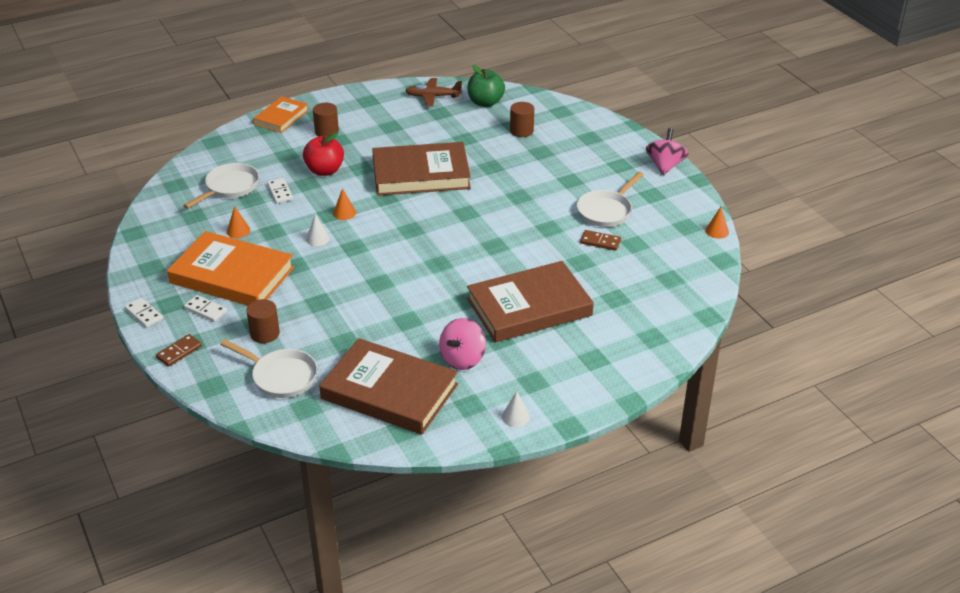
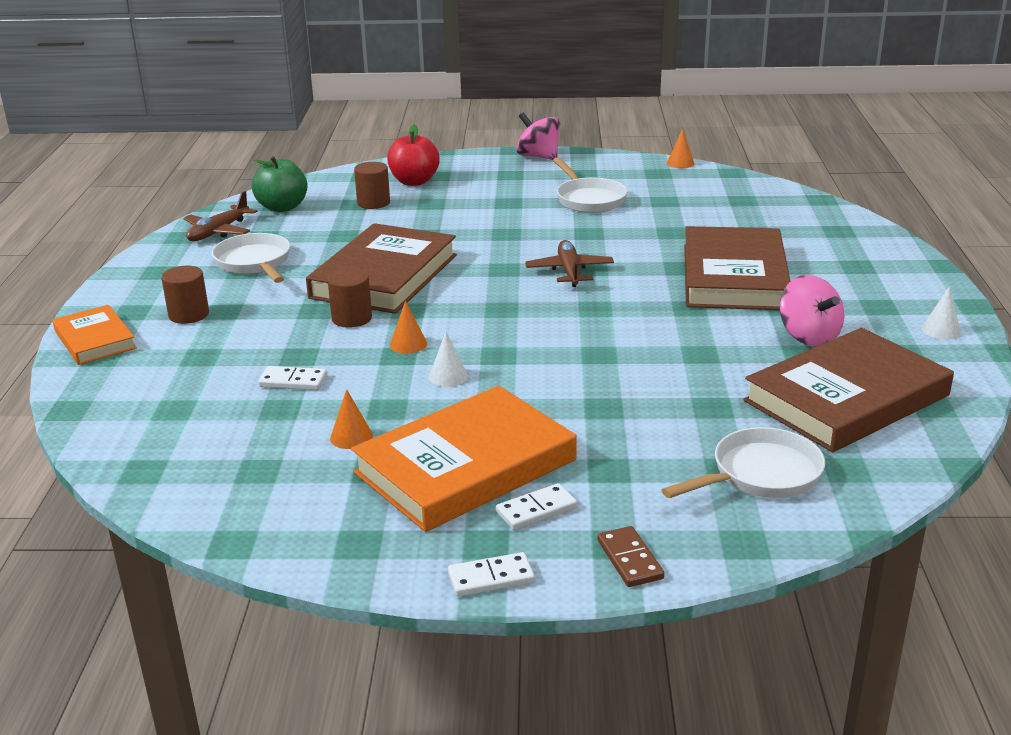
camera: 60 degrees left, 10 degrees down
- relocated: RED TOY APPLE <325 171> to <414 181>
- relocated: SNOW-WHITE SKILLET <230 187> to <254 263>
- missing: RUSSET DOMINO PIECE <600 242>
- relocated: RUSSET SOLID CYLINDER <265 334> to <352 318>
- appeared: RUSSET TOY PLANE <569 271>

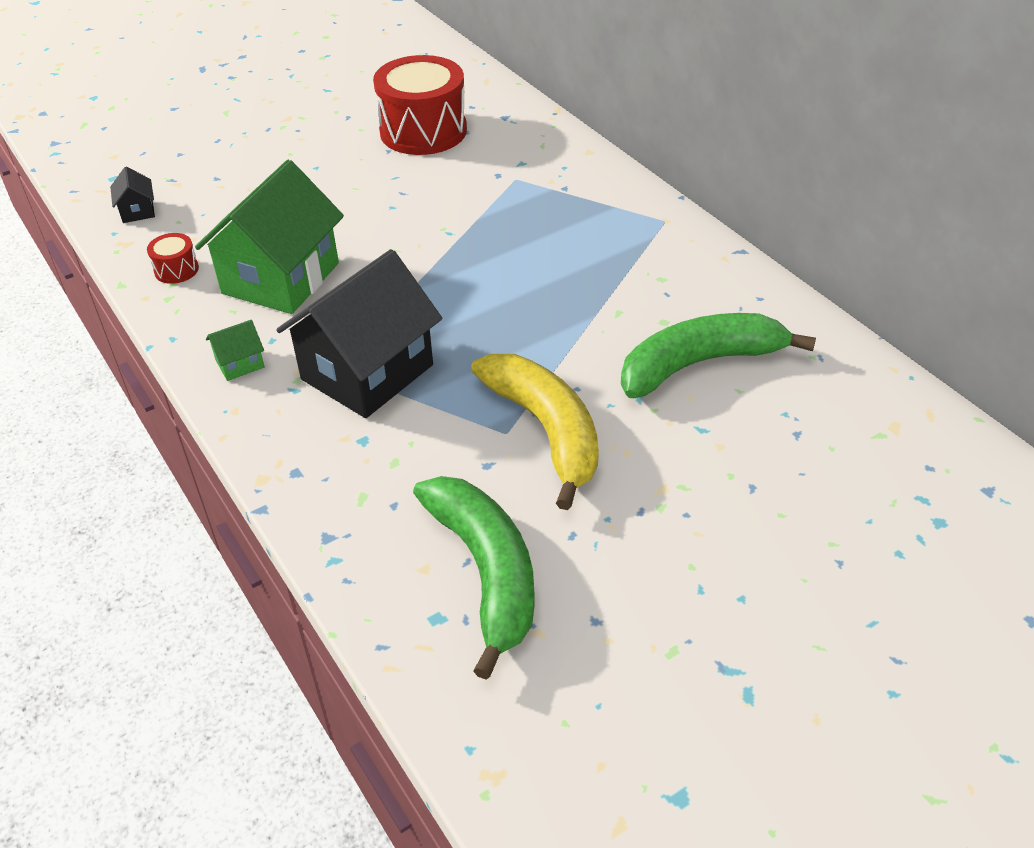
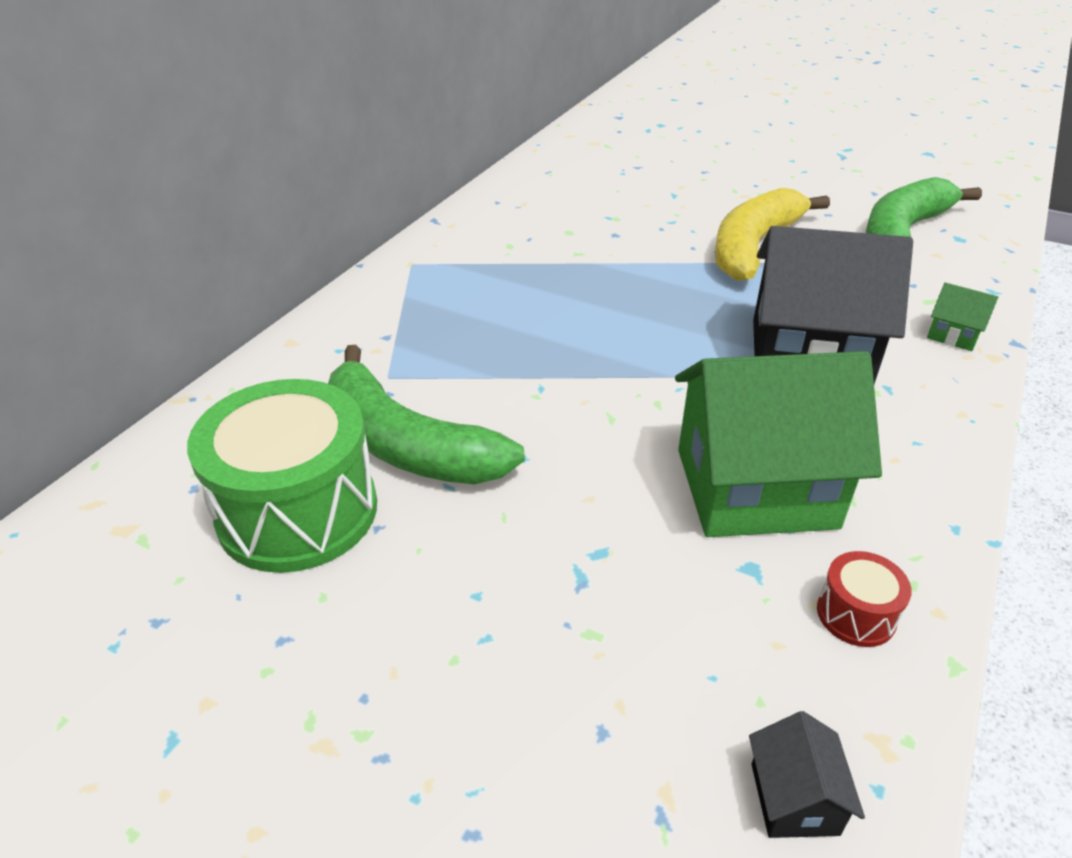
camera: 120 degrees left, 5 degrees down
- colour: RED SNARE DRUM <423 131> to LEAF-GREEN SNARE DRUM <298 511>
- spun: JET-BLACK HOUSE <137 211> = <794 799> 45 degrees counterclockwise
- relocated: LEAF-GREEN BANANA <700 364> to <406 443>
- relocated: LEAF-GREEN HOUSE <240 363> to <953 335>

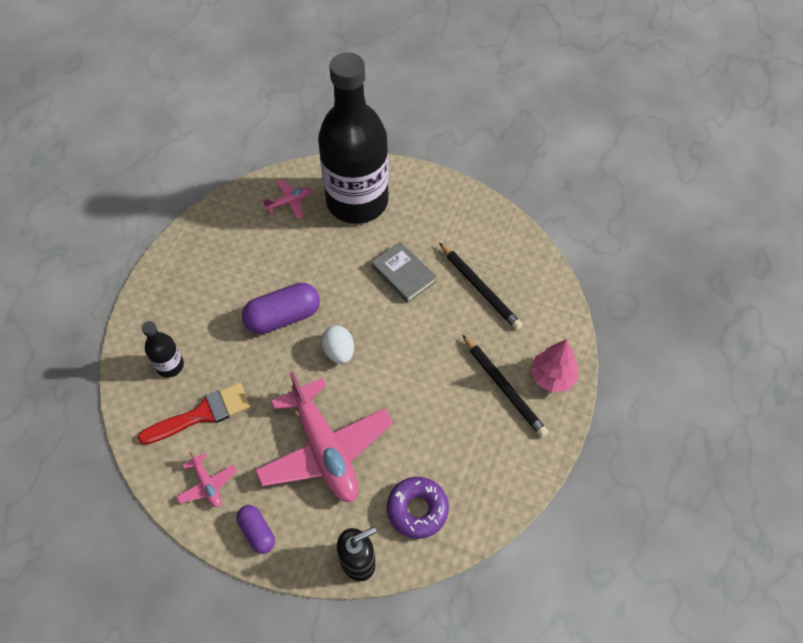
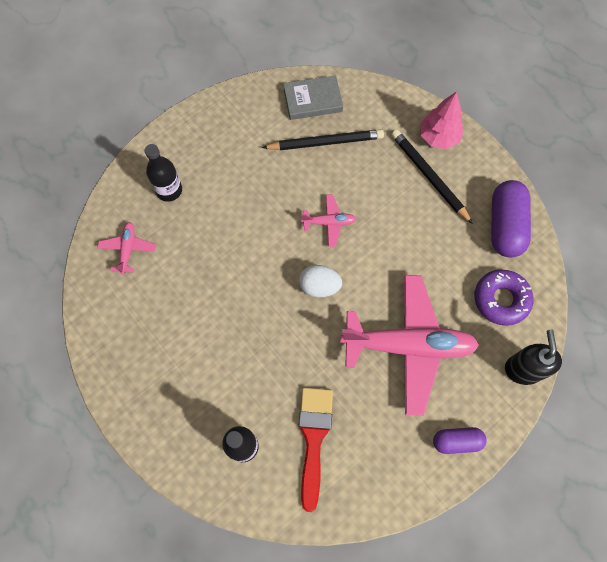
camera: 60 degrees left, 10 degrees up
- size: JET-BLACK DRINK BOTTLE <357 201> = <169 190> x0.40
- relocated: GRAY HARDBACK <403 274> to <313 100>
- relocated: VIOLET CAPSULE <283 317> to <505 226>
- spun: JET-BLACK PENCIL <504 388> = <429 176> 120 degrees counterclockwise
- relocated: ROSE-PINK TOY PLANE <207 484> to <329 222>

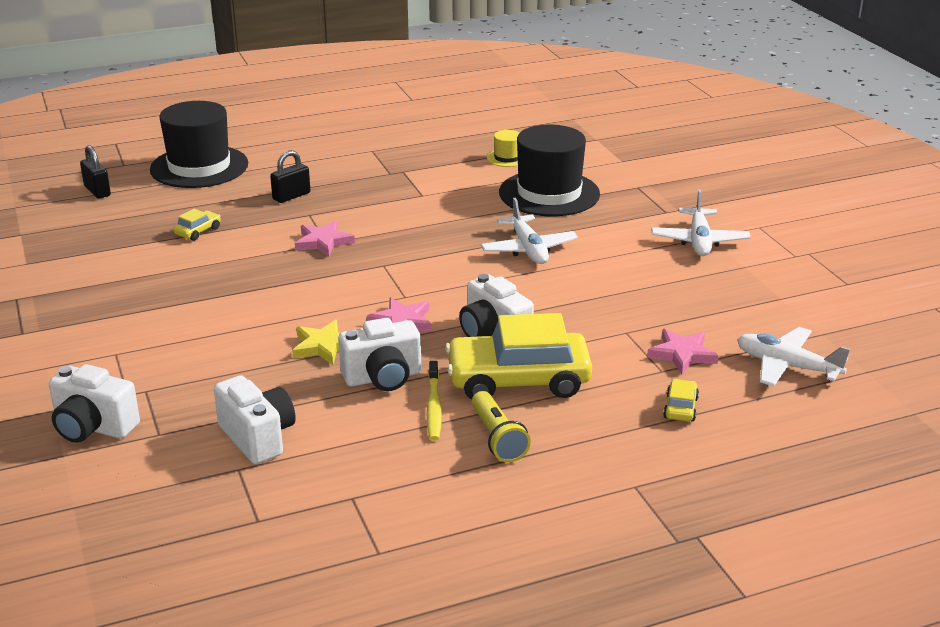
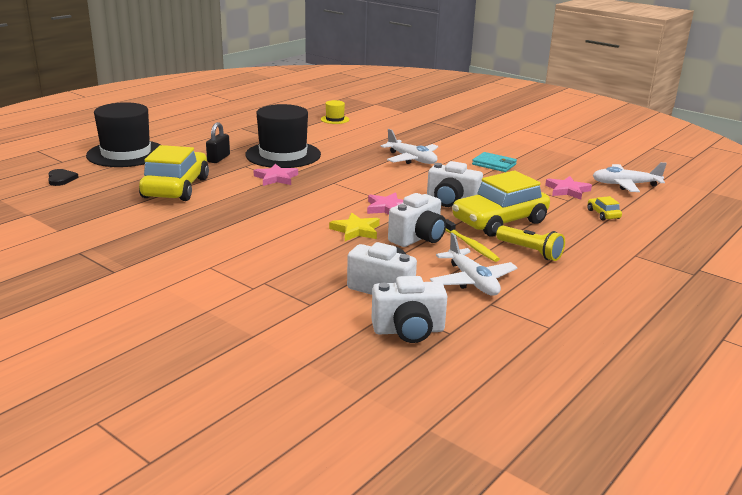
camera: 30 degrees left, 5 degrees down
- relocated: JET-BLACK TALL HAT <549 193> to <283 155>
- exchanged: JET-BLACK SMALL LOCK <97 191> to JET-BLACK HEART SHAPE <61 179>
- relocated: SNOW-WHITE TOY PLANE <699 241> to <472 281>
- size: GOLDEN TOY CAR <198 231> = <176 188> x2.44
- relocated: SNOW-WHITE COMPACT CAMERA <93 427> to <408 331>
- appeared: AQUA WALLET <494 164>

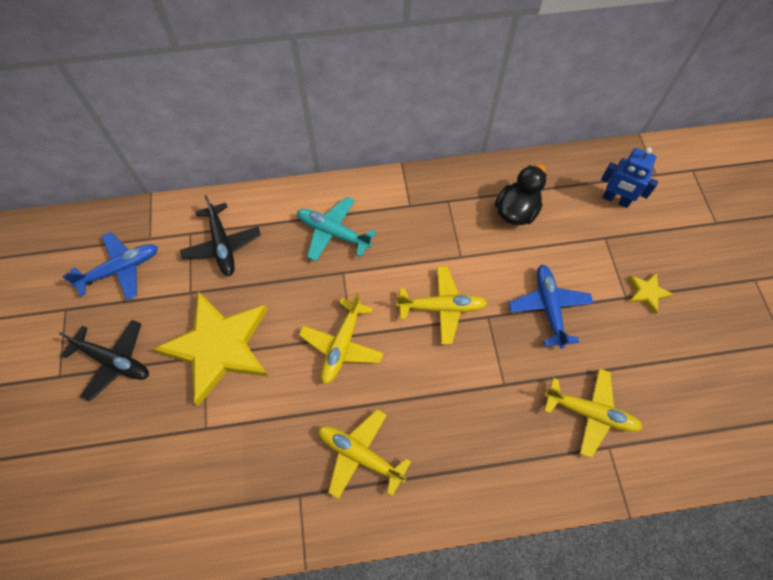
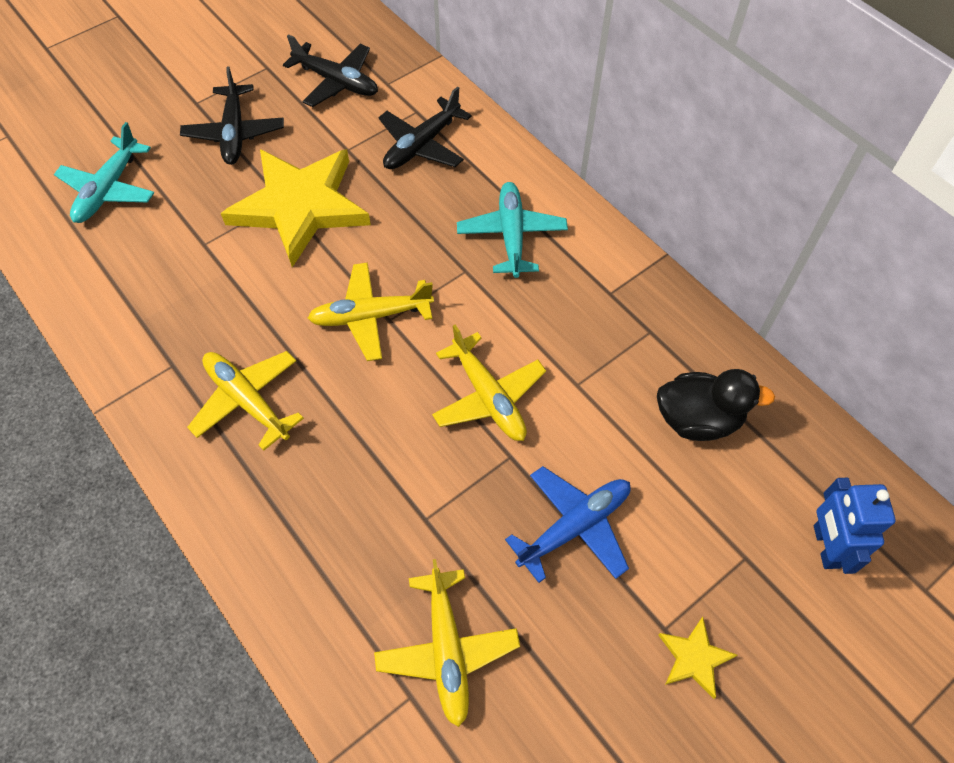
camera: 60 degrees right, 5 degrees down
- colour: COBALT TOY PLANE <121 269> to JET-BLACK TOY PLANE <337 82>
- spun: GOLDEN TOY PLANE <360 455> = <247 400> 45 degrees counterclockwise
- appeared: AQUA TOY PLANE <109 190>

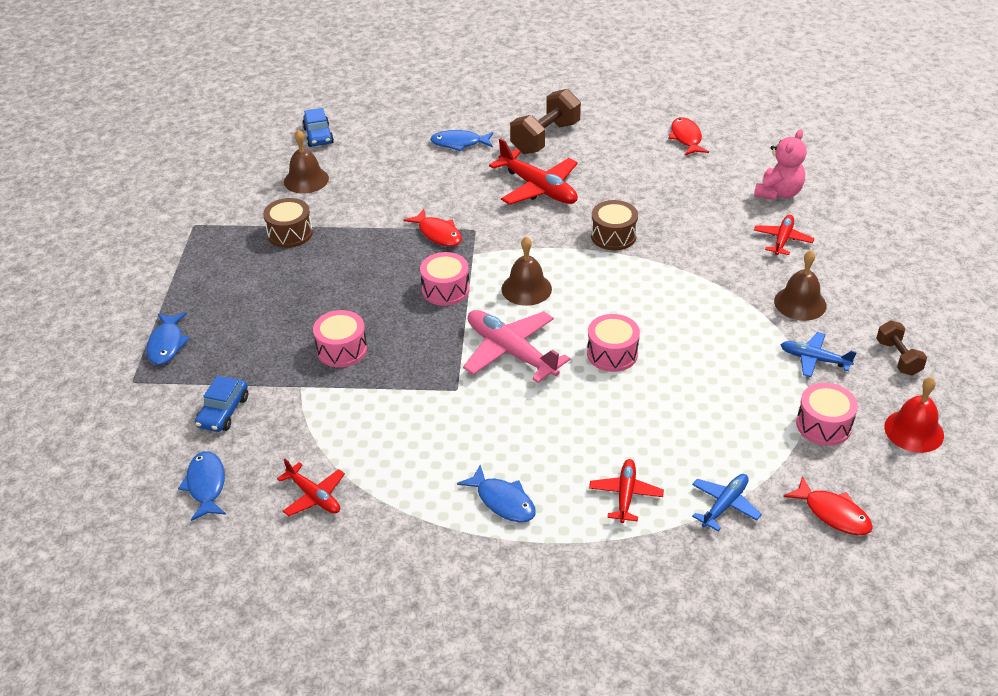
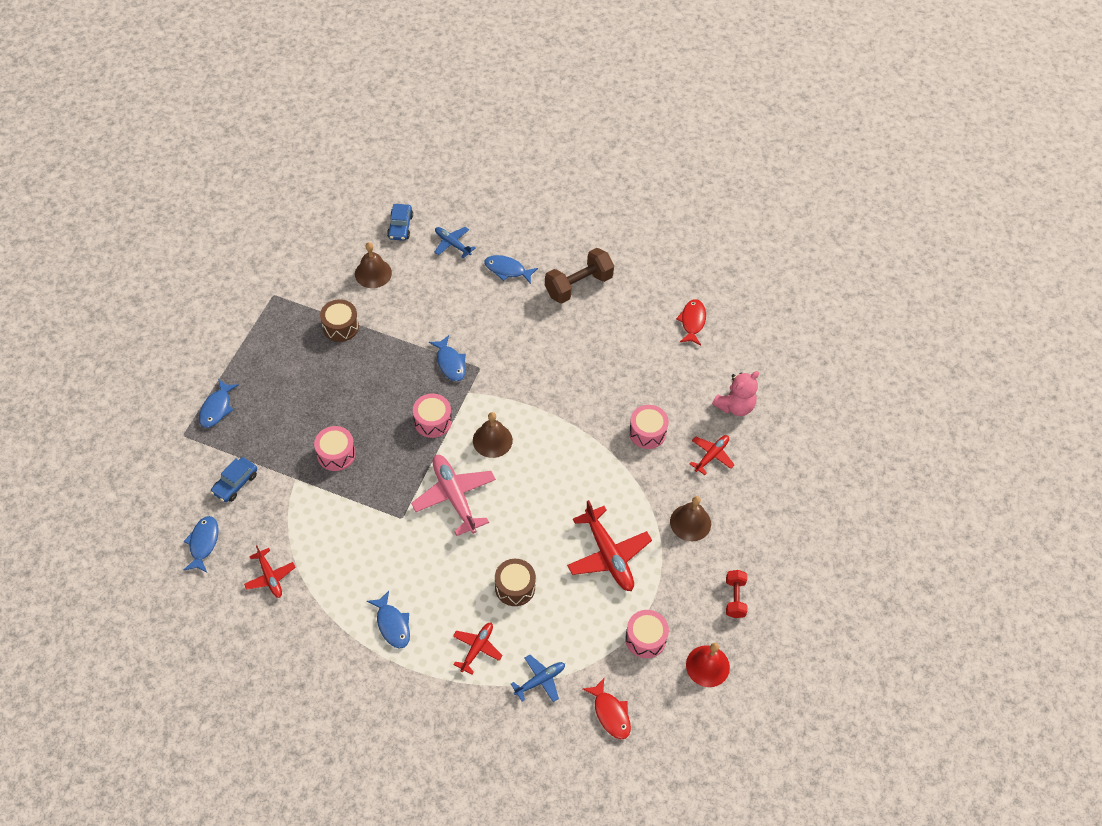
camera: 15 degrees right, 15 degrees up
- relocated: RED TOY PLANE <538 188> to <608 555>
- relocated: RUSSET SNARE DRUM <613 236> to <515 587>
- colour: RED TOY FISH <438 234> to COBALT TOY FISH <450 363>
- relocated: ROSE-PINK SNARE DRUM <612 353> to <647 432>
- colour: RUSSET HAND WEIGHT <898 358> to RED HAND WEIGHT <735 598>
- relocated: COBALT TOY PLANE <814 359> to <452 244>

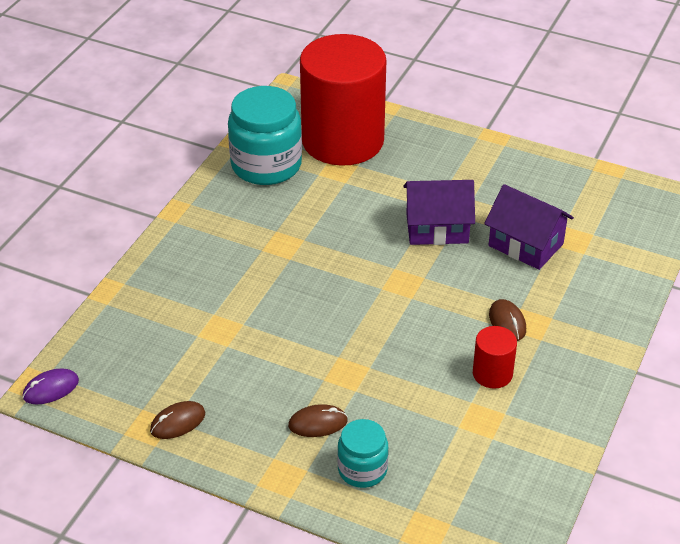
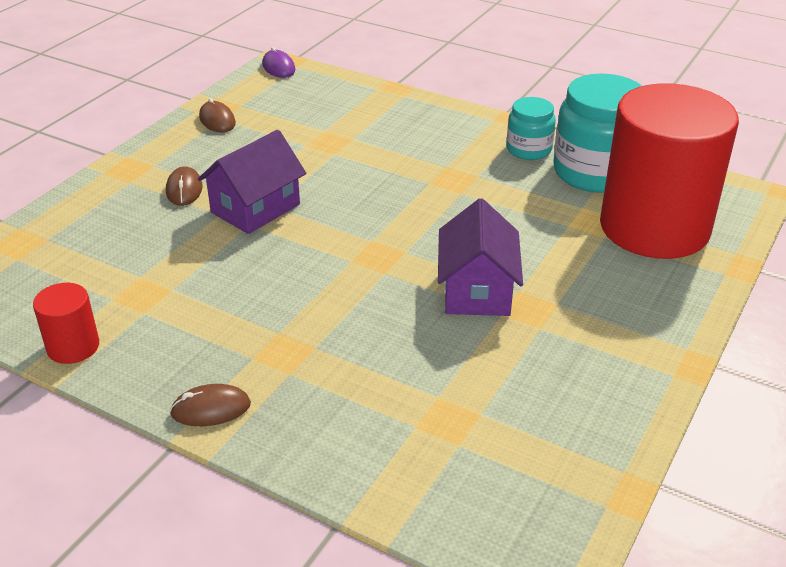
camera: 95 degrees right, 5 degrees down
- relocated: VIOLET HOUSE <525 245> to <255 208>
- relocated: RUSSET MOUSE <507 322> to <211 409>
- relocated: RED SOLID CYLINDER <492 374> to <73 347>
- relocated: AQUA JAM JAR <362 469> to <529 149>

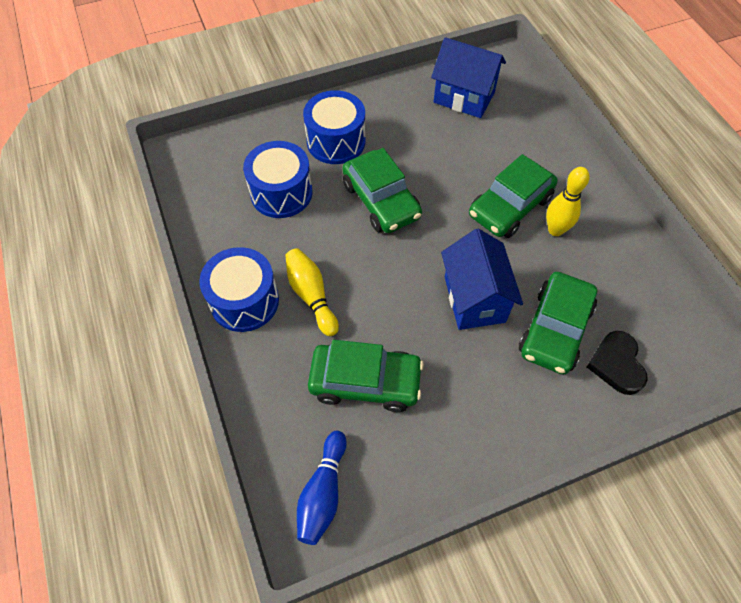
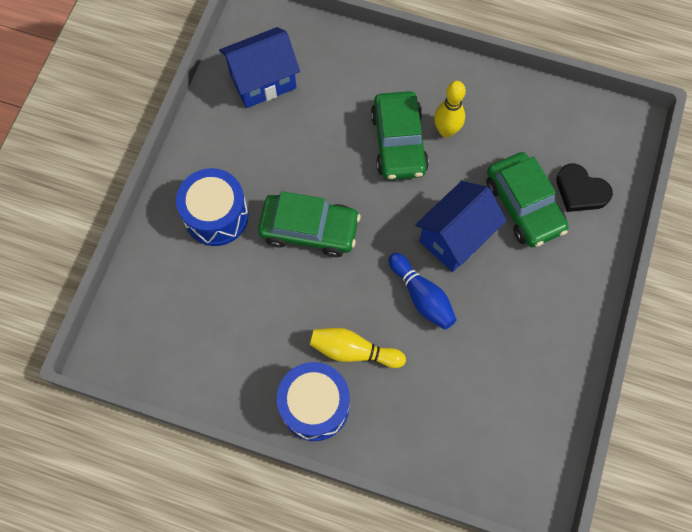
camera: 50 degrees left, 10 degrees up
- missing: COBALT SNARE DRUM <281 193>
- spun: COBALT HOUSE <474 299> = <455 237> 75 degrees counterclockwise
- missing: LEAF-GREEN TOY CAR <365 382>
- relocated: COBALT TENPIN <323 493> to <422 296>

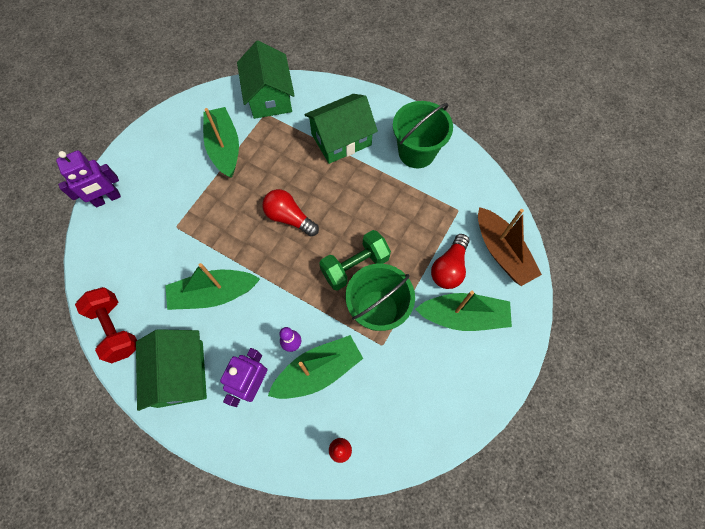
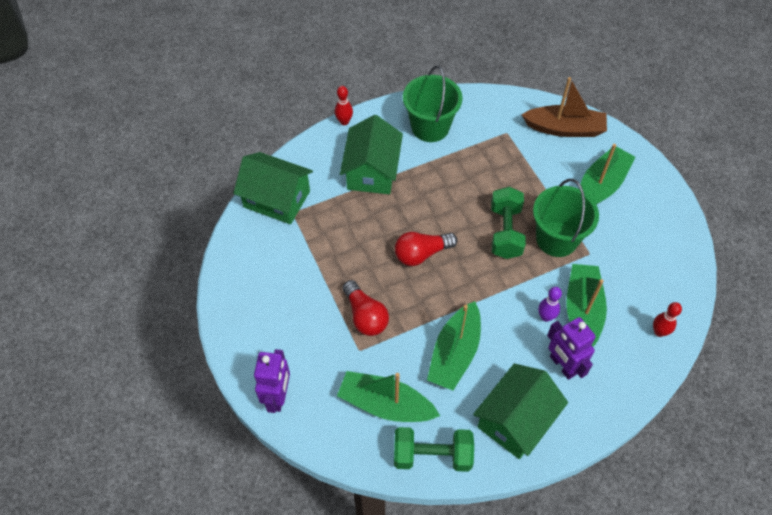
camera: 55 degrees left, 10 degrees down
- relocated: LEAF-GREEN SAILBOAT <224 148> to <386 404>
- relocated: RED LIGHT BULB <449 268> to <365 316>
- colour: RED HAND WEIGHT <116 329> to LEAF-GREEN HAND WEIGHT <432 455>
- spun: LEAF-GREEN HOUSE <180 373> = <515 420> 75 degrees counterclockwise
- appeared: RED TENPIN <344 121>

